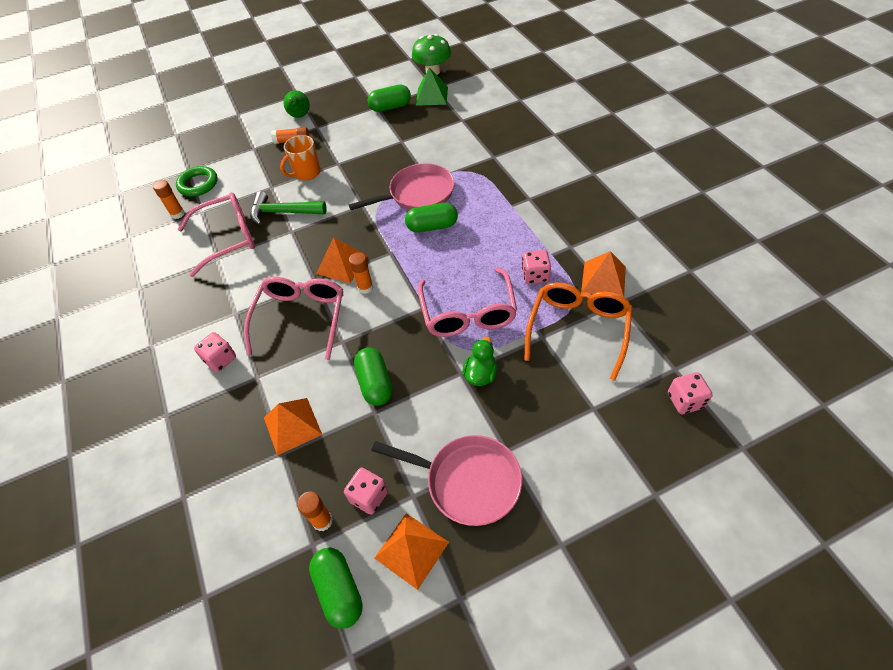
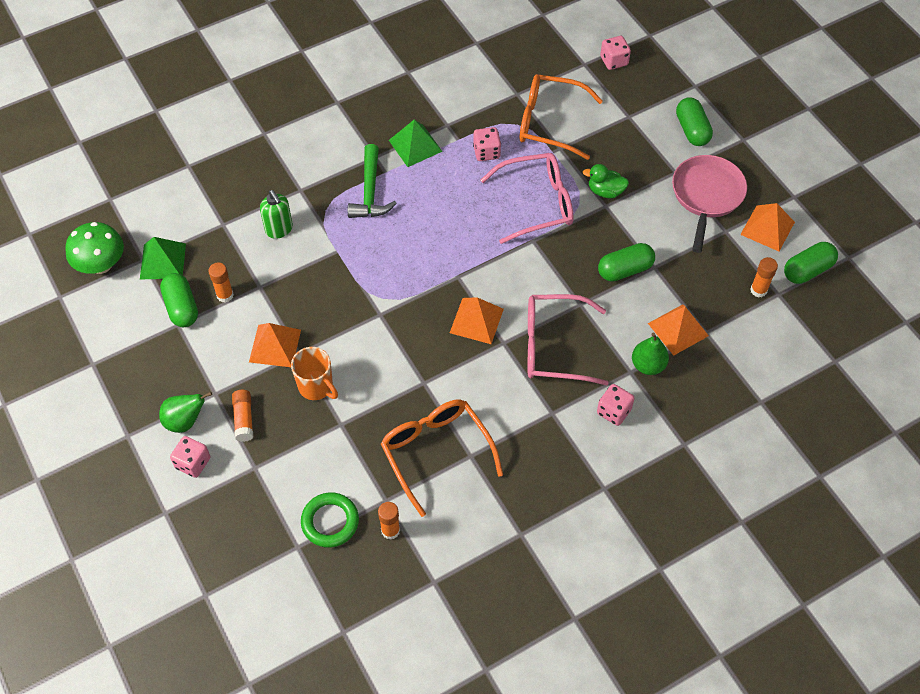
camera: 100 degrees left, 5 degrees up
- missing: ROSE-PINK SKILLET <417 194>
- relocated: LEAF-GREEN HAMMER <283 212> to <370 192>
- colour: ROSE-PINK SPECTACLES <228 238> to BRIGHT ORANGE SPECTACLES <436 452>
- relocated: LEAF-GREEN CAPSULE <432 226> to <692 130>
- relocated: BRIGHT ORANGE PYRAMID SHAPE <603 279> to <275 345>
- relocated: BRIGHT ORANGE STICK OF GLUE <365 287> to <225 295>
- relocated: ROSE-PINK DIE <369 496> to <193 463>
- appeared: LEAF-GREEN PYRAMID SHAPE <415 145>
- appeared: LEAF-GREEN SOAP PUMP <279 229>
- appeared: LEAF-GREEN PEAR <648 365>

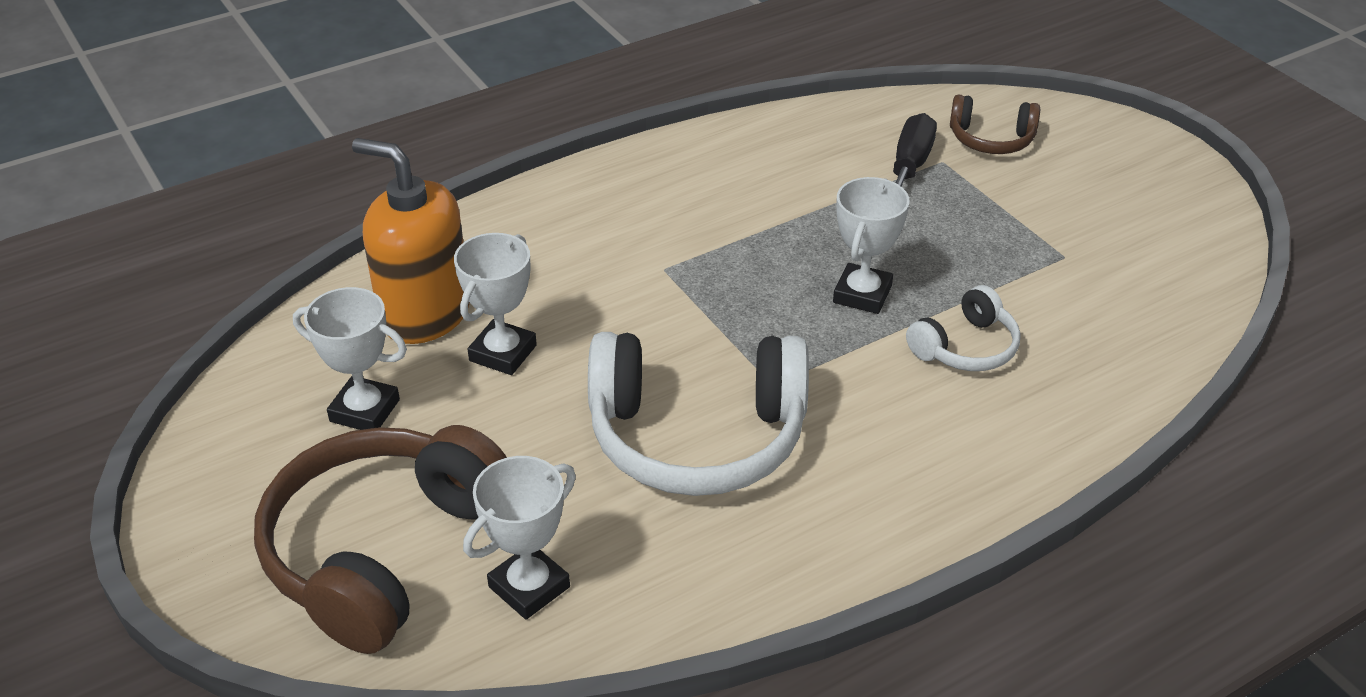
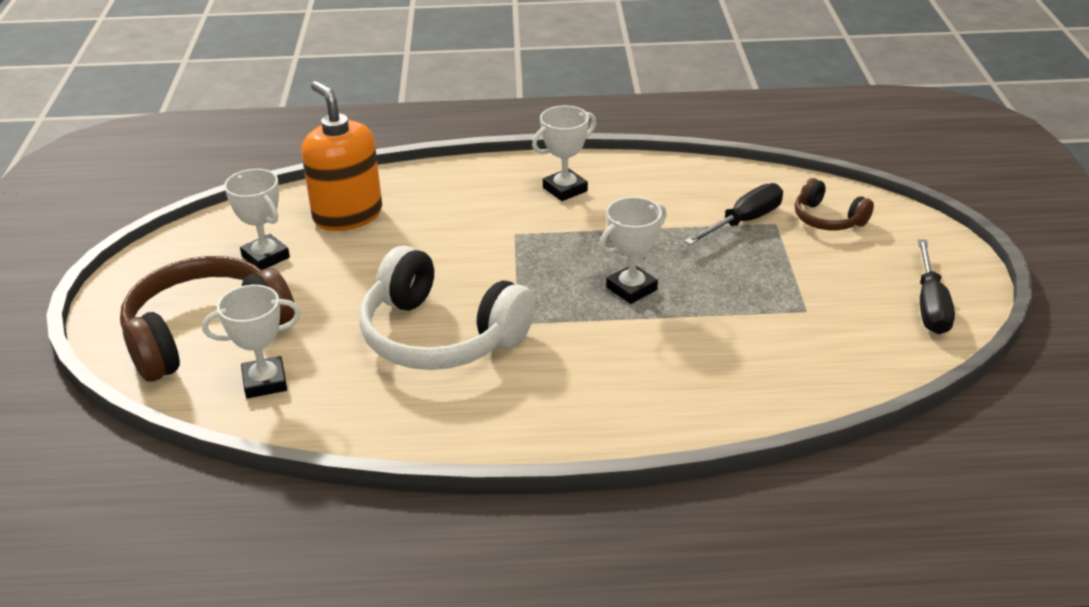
camera: 30 degrees right, 5 degrees down
- relocated: SNOW-WHITE AWARD CUP <503 353> to <565 189>
- missing: SNOW-WHITE HEADPHONES <966 347>
- appeared: JET-BLACK HAND SCREWDRIVER <930 305>

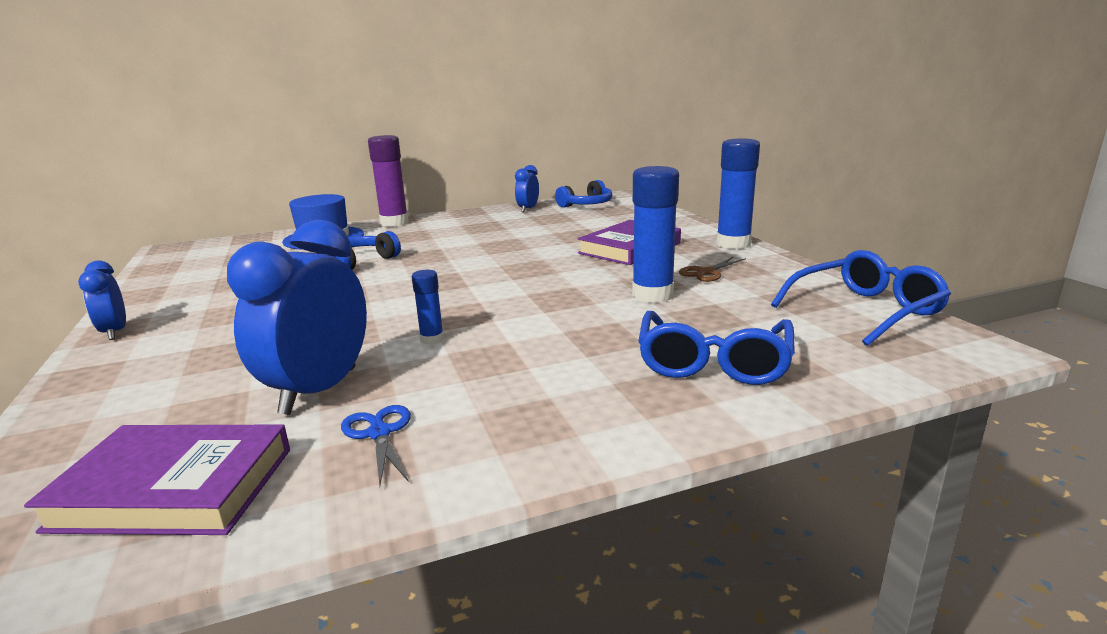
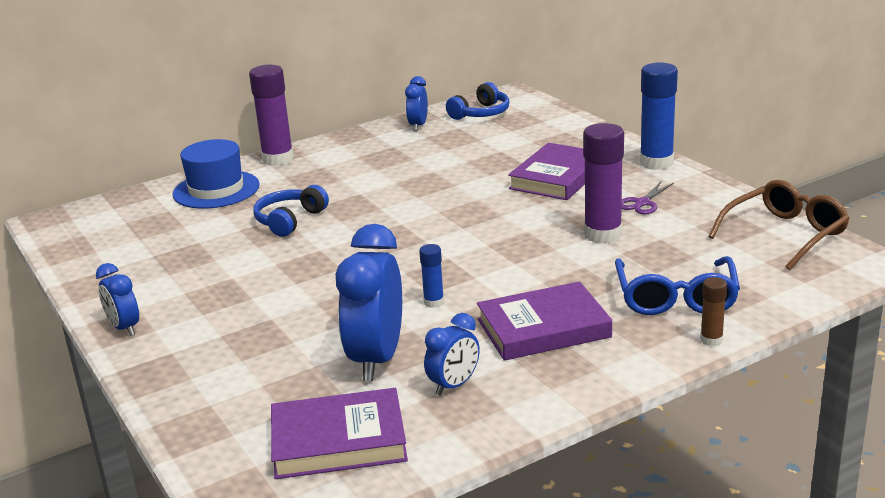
camera: 10 degrees left, 5 degrees up
- colour: COBALT STICK OF GLUE <652 295> to VIOLET STICK OF GLUE <602 234>
- colour: COBALT SPECTACLES <865 310> to RUSSET SPECTACLES <785 234>
- colour: RUSSET SHEARS <707 272> to VIOLET SHEARS <642 203>
- exchanged: COBALT SHEARS <379 433> to COBALT BEDSIDE CLOCK <454 385>
- appeared: RUSSET STICK OF GLUE <711 340>
- appeared: VIOLET HARDBACK <543 328>

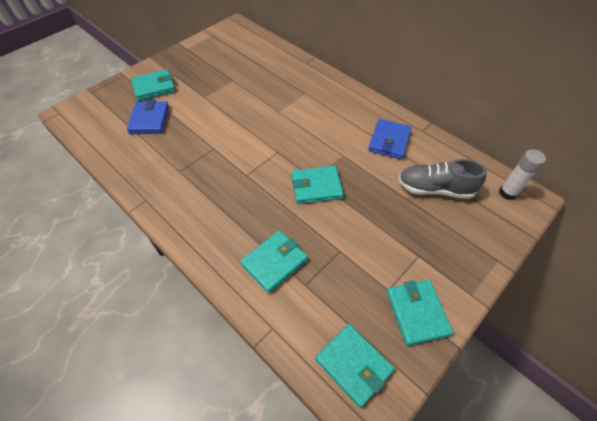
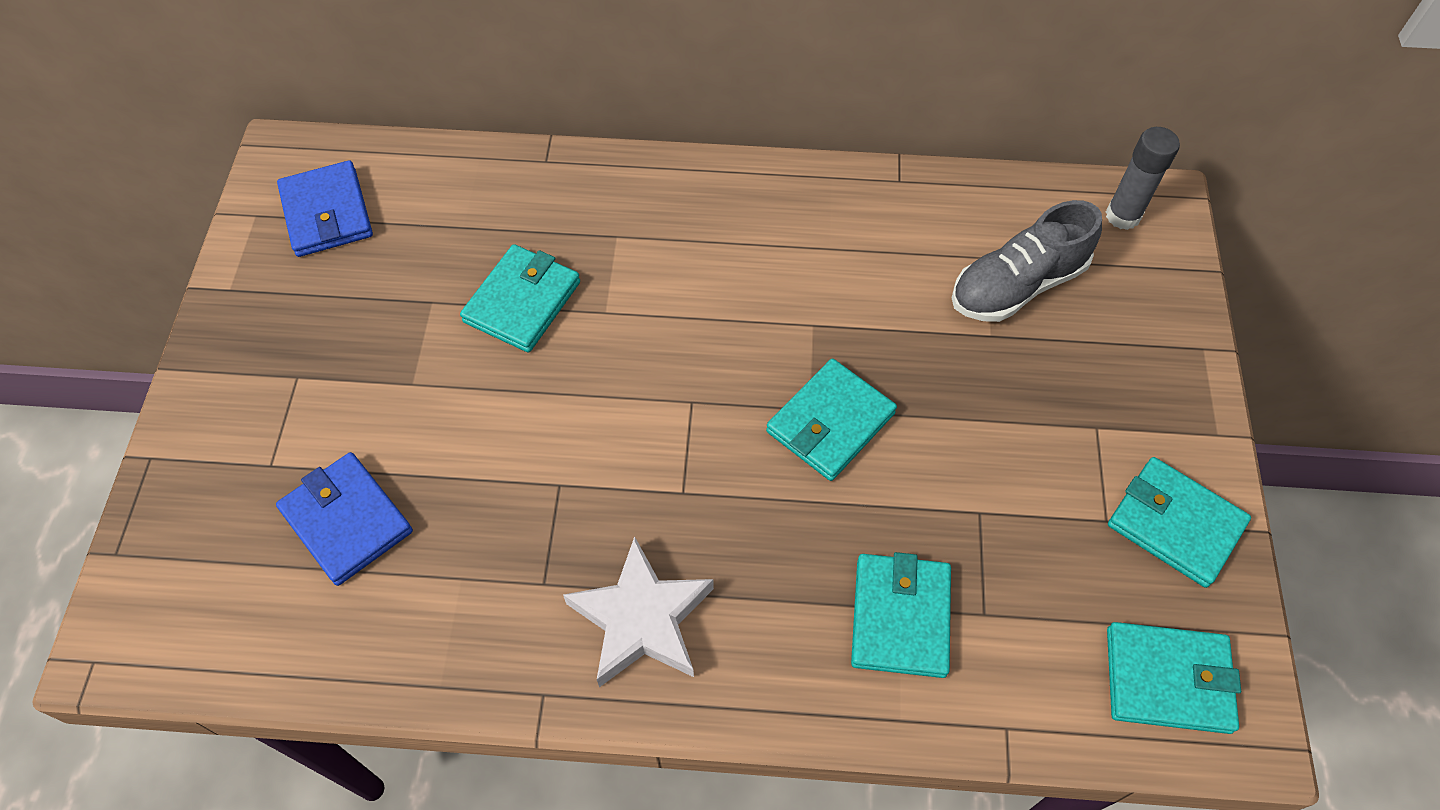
camera: 40 degrees left, 5 degrees up
- relocated: AQUA WALLET <154 87> to <522 302>
- relocated: COBALT WALLET <389 141> to <327 213>
- colour: SNOW-WHITE STICK OF GLUE <507 193> to GRAY STICK OF GLUE <1122 216>
- appeared: SNOW-WHITE FIVE-POINTED STAR <641 619>

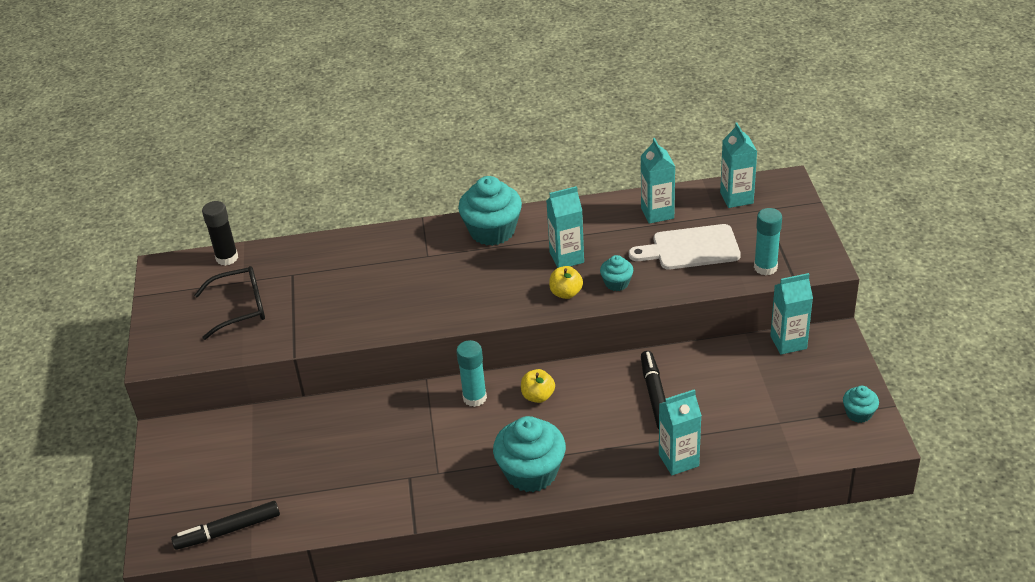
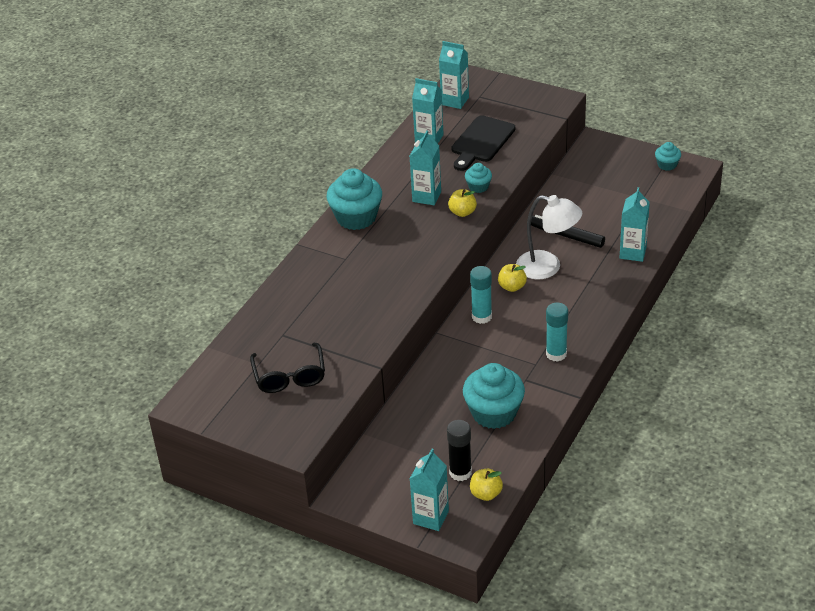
camera: 55 degrees left, 0 degrees up
- relocated: JET-BLACK STICK OF GLUE <227 258> to <460 472>
- relocated: AQUA STICK OF GLUE <765 267> to <556 354>
- colour: SNOW-WHITE CUTTING BOARD <691 248> to JET-BLACK CUTTING BOARD <481 142>
- spun: JET-BLACK SPECTACLES <240 308> = <289 376> 150 degrees clockwise
- relocated: AQUA MILK CARTON <788 342> to <431 517>
- relocated: AQUA FAIRY CAKE <531 472> to <494 413>
- exchanged: JET-BLACK MARKER <228 531> to GOLDEN TOY APPLE <486 494>
- appeared: SNOW-WHITE READING LAMP <547 267>

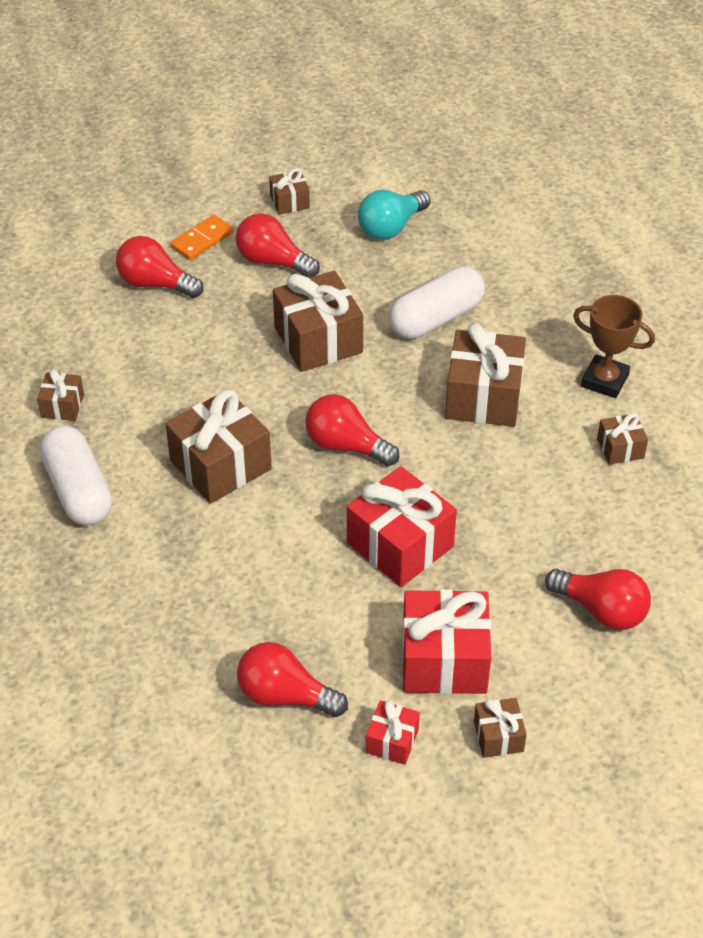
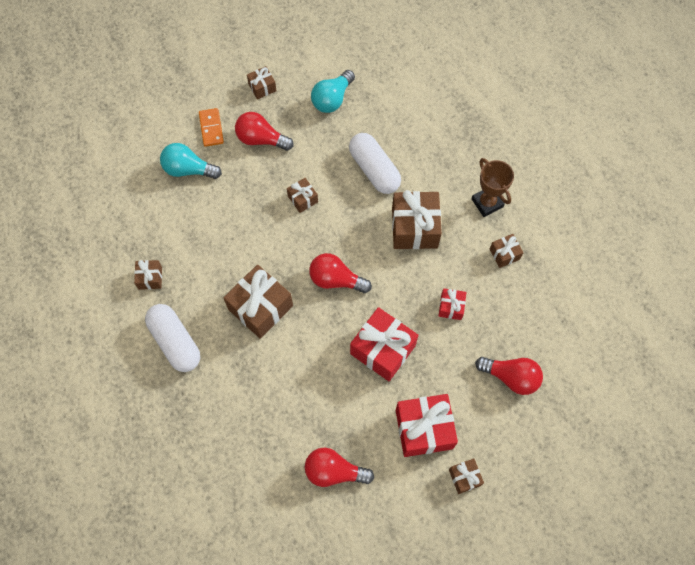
camera: 10 degrees left, 20 degrees up
- spun: BRIGHT ORANGE DOMINO PIECE <202 240> = <211 128> 45 degrees counterclockwise
- colour: RED LIGHT BULB <155 284> to AQUA LIGHT BULB <188 169>
- spun: SNOW-WHITE CAPSULE <436 318> = <374 170> 75 degrees counterclockwise
- size: RUSSET PRESENT <318 340> = <303 199> x0.51
- spun: RUSSET AWARD CUP <604 380> = <487 203> 45 degrees clockwise
- relocated: RED PRESENT <392 741> to <451 307>

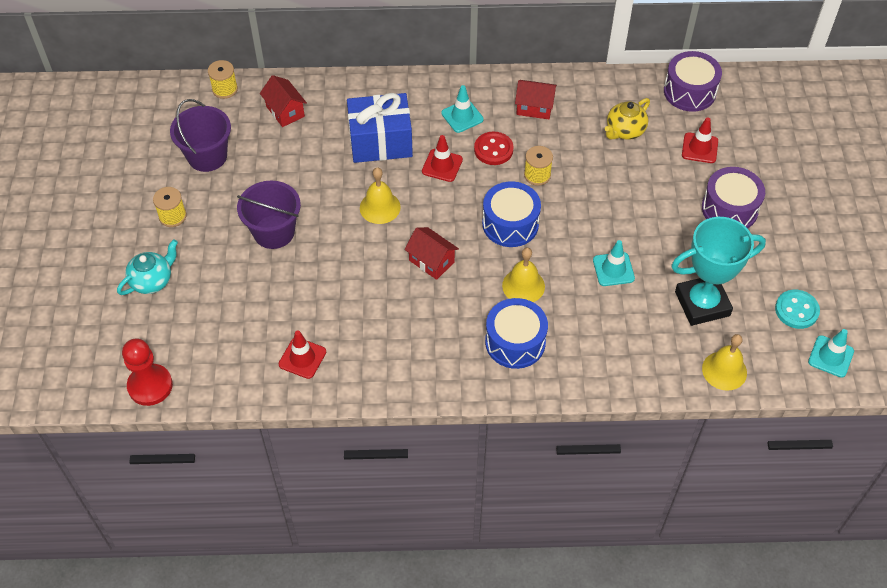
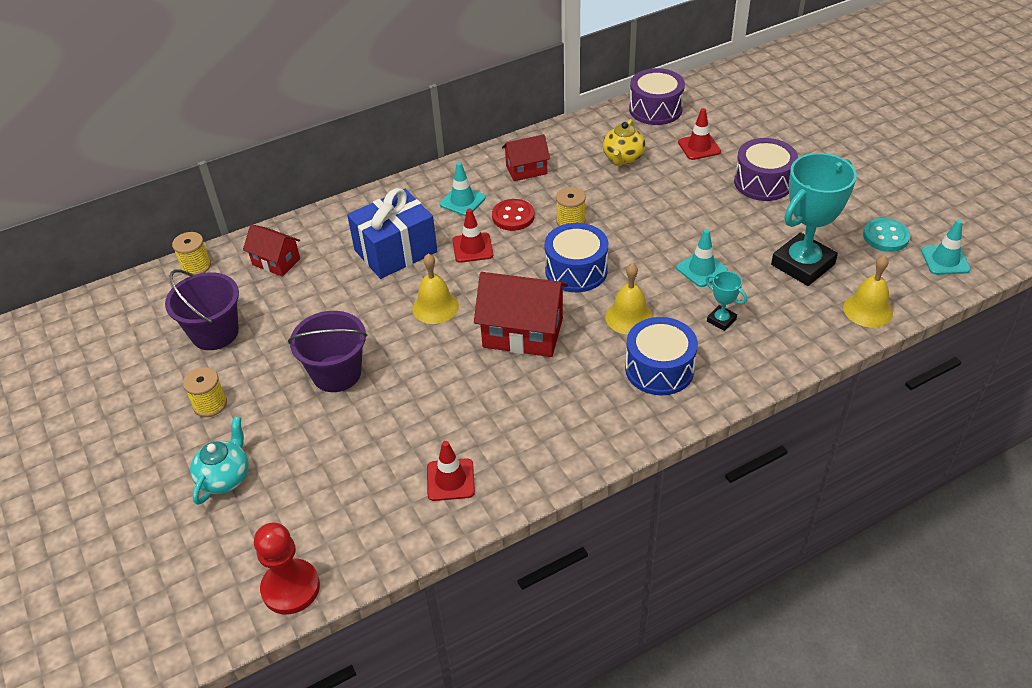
camera: 25 degrees left, 10 degrees down
- size: RED HOUSE <431 261> = <523 333> x1.70
- appeared: AQUA AWARD CUP <721 320>

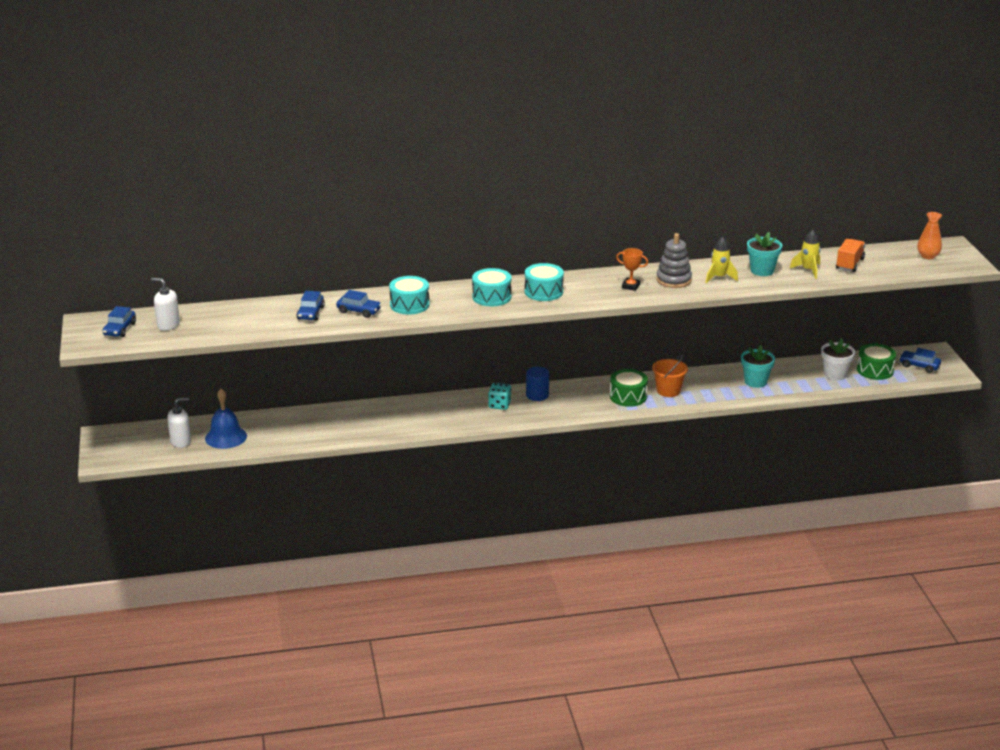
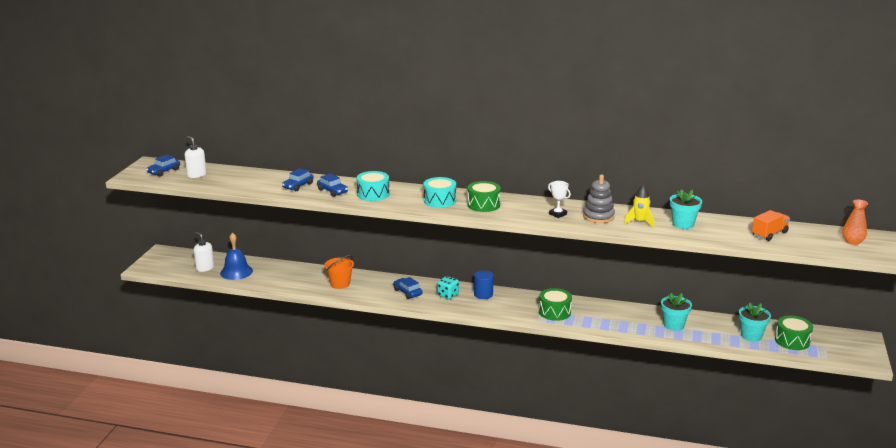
camera: 25 degrees right, 5 degrees down
- missing: GOLDEN ROCKET <808 270>
- colour: BRIGHT ORANGE AWARD CUP <631 286> to SNOW-WHITE AWARD CUP <558 214>
- colour: AQUA SNARE DRUM <543 292> to LEAF-GREEN SNARE DRUM <483 205>
- colour: SNOW-WHITE POTTED PLANT <835 374> to AQUA POTTED PLANT <751 336>
- relocated: COBALT TOY CAR <919 366> to <407 292>
- relocated: BRIGHT ORANGE BUCKET <668 391> to <340 284>
- spun: SNOW-WHITE SOAP PUMP <181 442> = <205 268> 135 degrees counterclockwise

